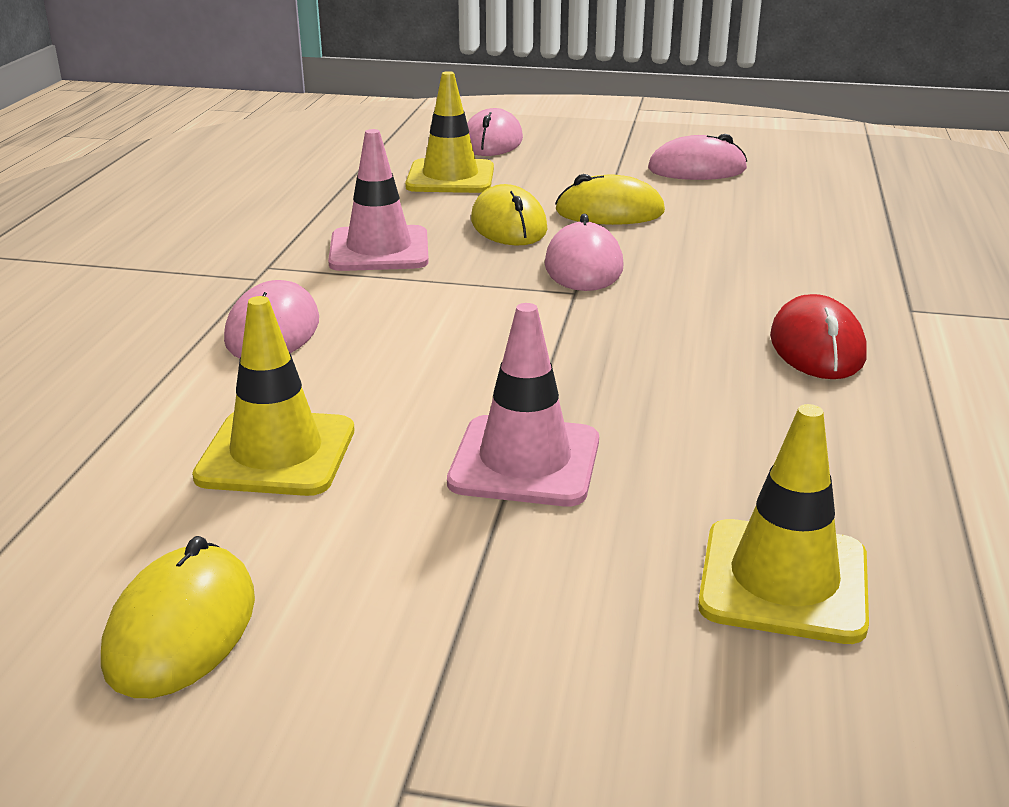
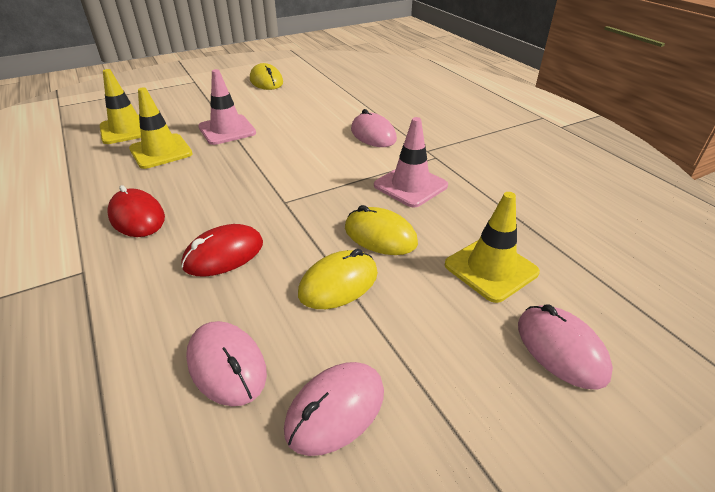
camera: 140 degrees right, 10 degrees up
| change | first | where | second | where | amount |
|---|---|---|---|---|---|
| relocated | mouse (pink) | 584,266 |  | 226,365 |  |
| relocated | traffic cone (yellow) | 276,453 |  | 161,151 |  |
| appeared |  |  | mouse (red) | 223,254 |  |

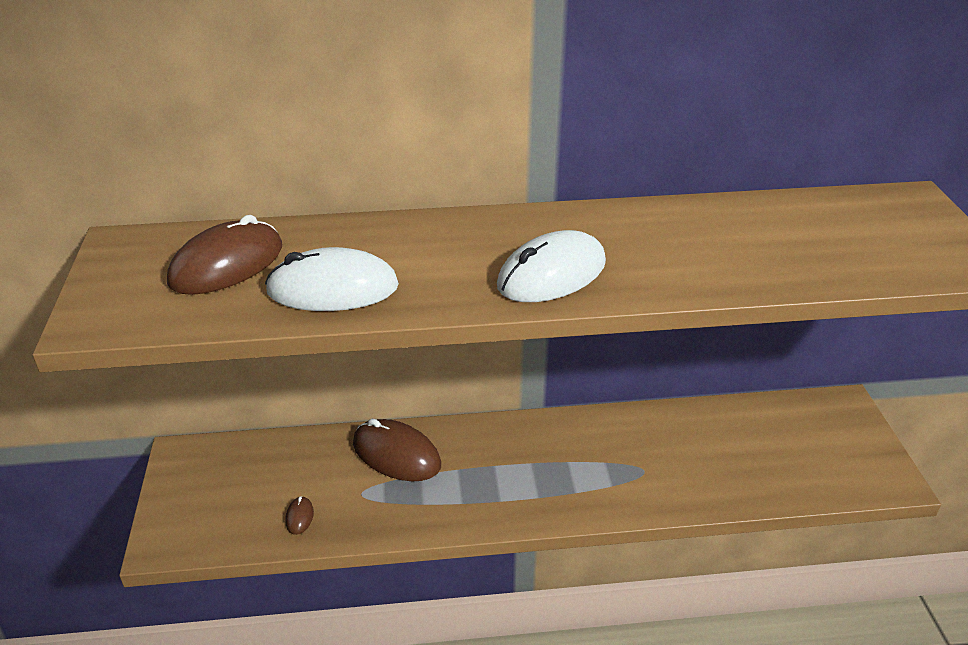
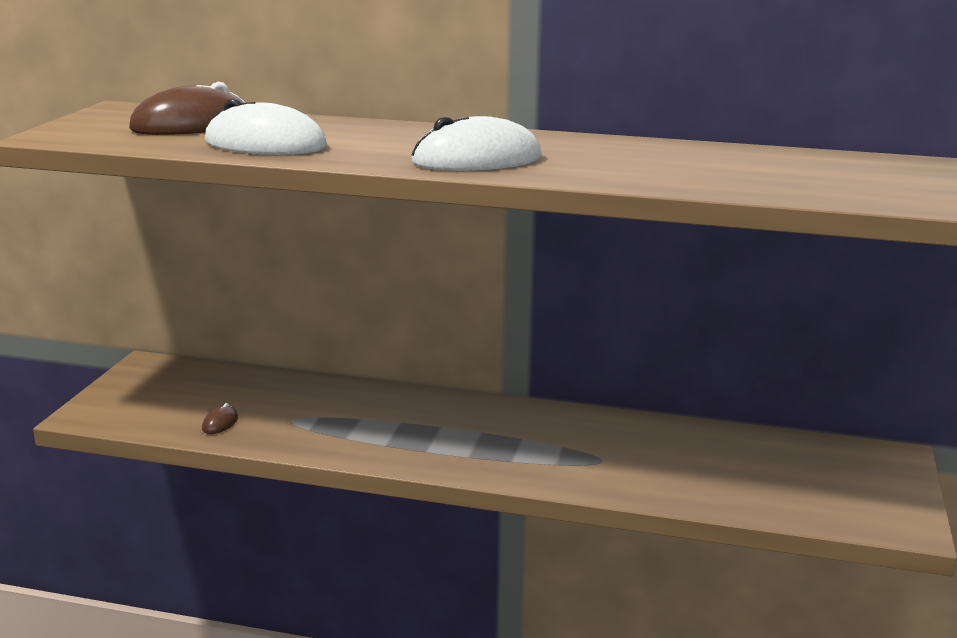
camera: 20 degrees right, 15 degrees down
| change | first | where | second | where | amount |
|---|---|---|---|---|---|
| missing | mouse (brown) | 396,454 |  |  |  |

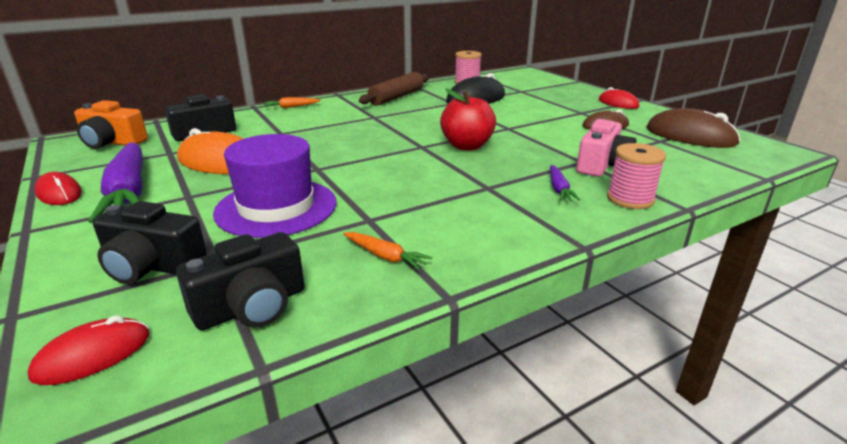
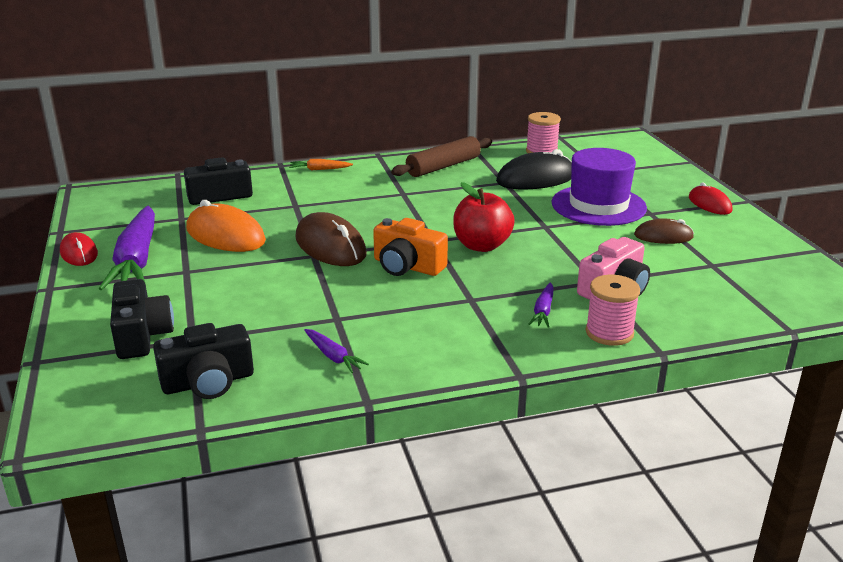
camera: 15 degrees right, 0 degrees up
| change | first | where | second | where | amount |
|---|---|---|---|---|---|
| relocated | camera (orange) | 112,142 |  | 407,266 |  |
| relocated | mouse (brown) | 690,136 |  | 330,246 |  |
| relocated | hat (purple) | 276,207 |  | 598,205 |  |
| spun | camera (black) | 152,266 |  | 142,335 | 135 degrees counterclockwise |
| colour | carrot (orange) | 385,256 | carrot (purple) | 333,356 |  |
| missing | mouse (red) | 93,355 |  |  |  |

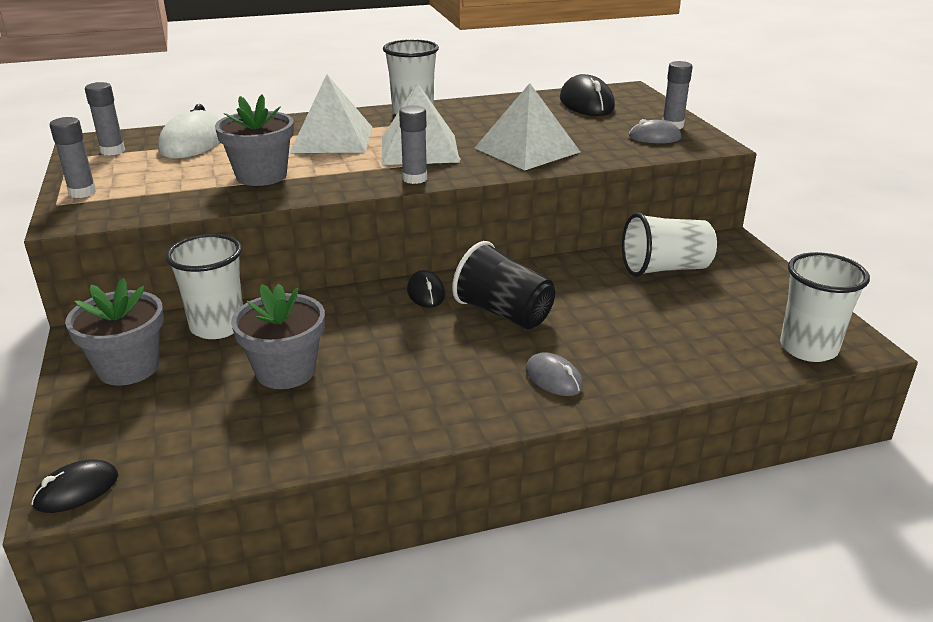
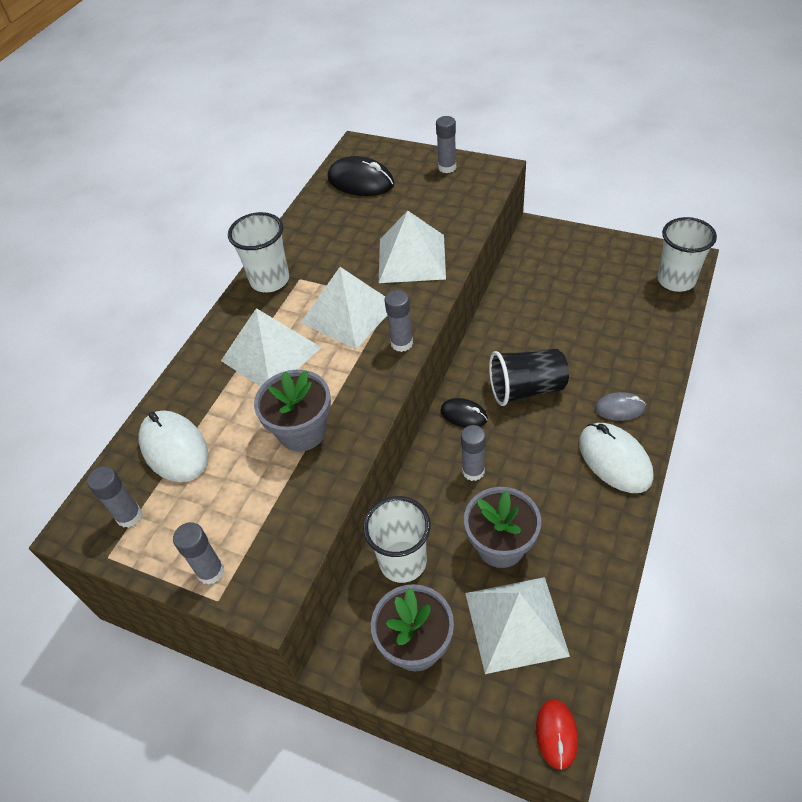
camera: 45 degrees left, 20 degrees up
| change | first | where | second | where | amount |
|---|---|---|---|---|---|
| missing | mouse (grey) | 654,137 |  |  |  |
| missing | cup (white) | 665,269 |  |  |  |
| colour | mouse (black) | 76,490 | mouse (red) | 556,734 |  |
| appeared |  |  | mouse (white) | 614,460 |  |
| appeared |  |  | glue stick (grey) | 473,471 |  |
| appeared |  |  | pyramid (white) | 515,623 |  |

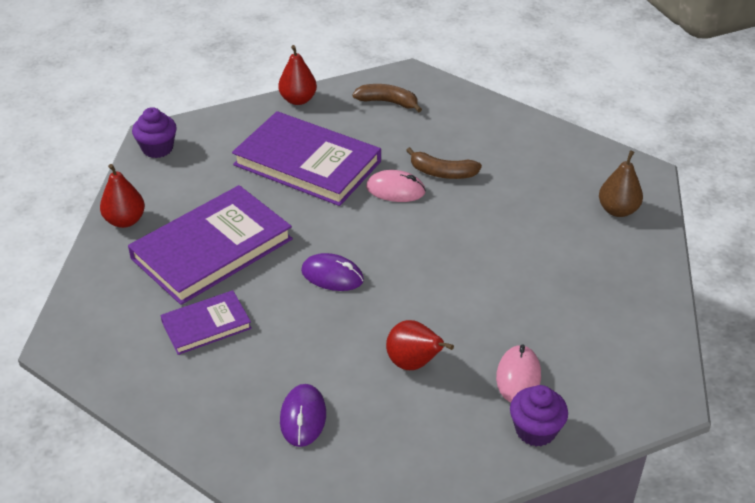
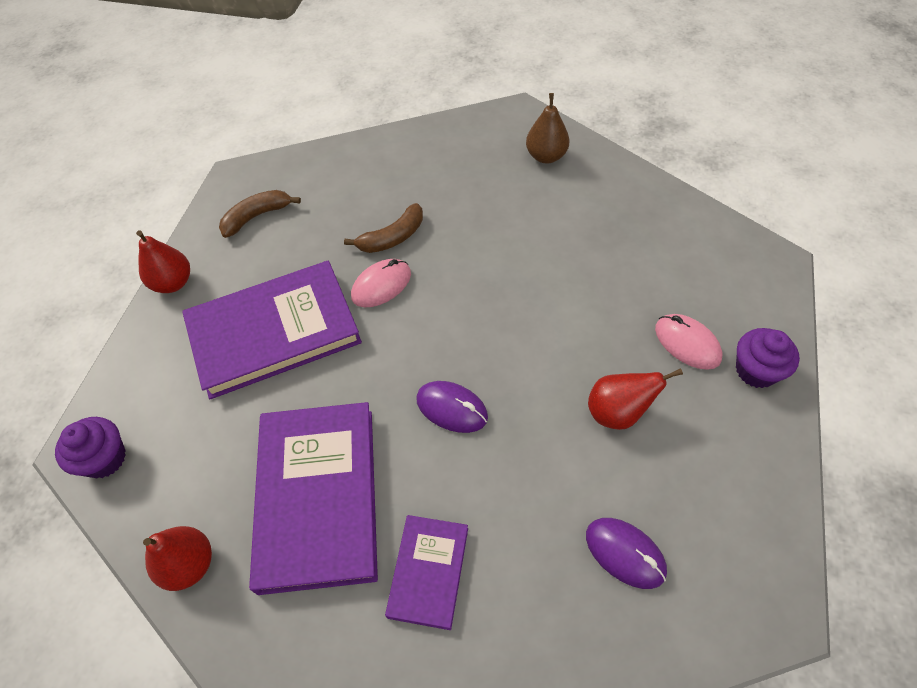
camera: 50 degrees left, 15 degrees up
| change | first | where | second | where | amount |
|---|---|---|---|---|---|
| spun | mouse (purple) | 332,276 |  | 452,408 | 60 degrees clockwise |

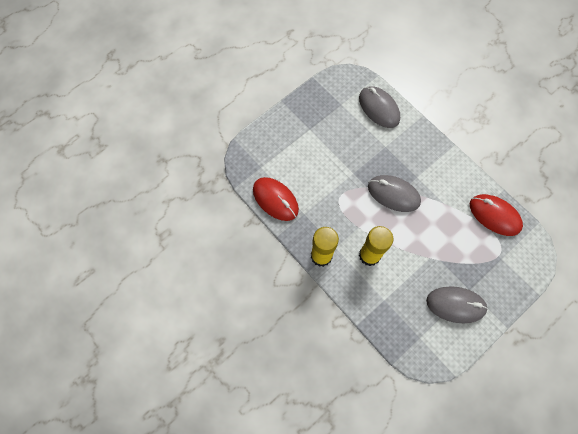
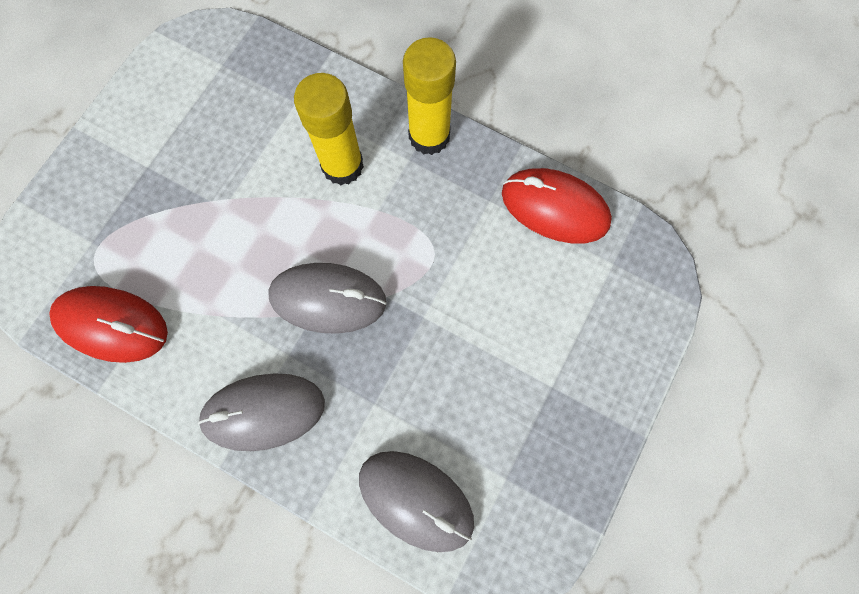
camera: 160 degrees right, 5 degrees up
| change | first | where | second | where | amount |
|---|---|---|---|---|---|
| relocated | mouse (grey) | 455,305 |  | 264,411 |  |

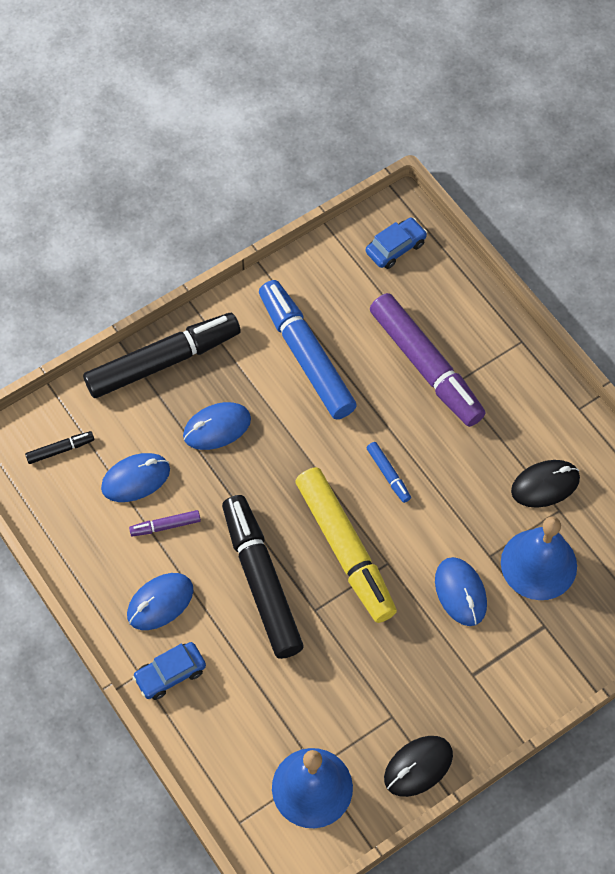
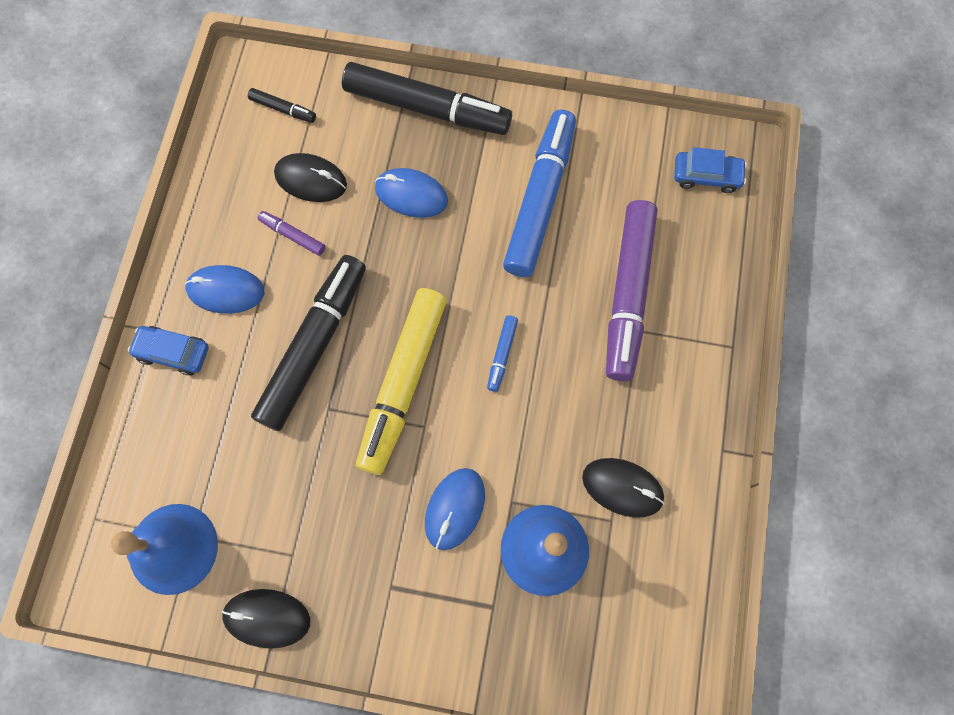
camera: 45 degrees right, 10 degrees up
| change | first | where | second | where | amount |
|---|---|---|---|---|---|
| colour | mouse (blue) | 136,479 | mouse (black) | 311,180 |  |

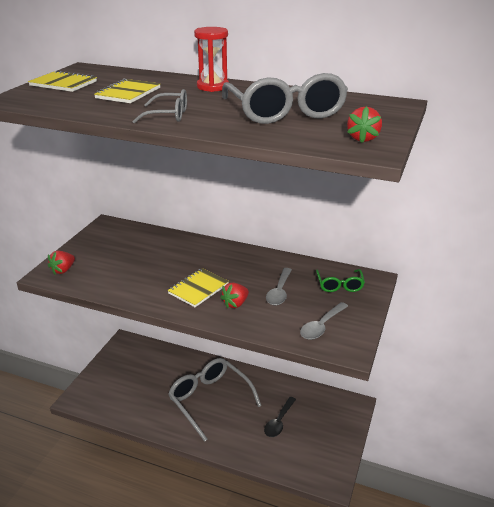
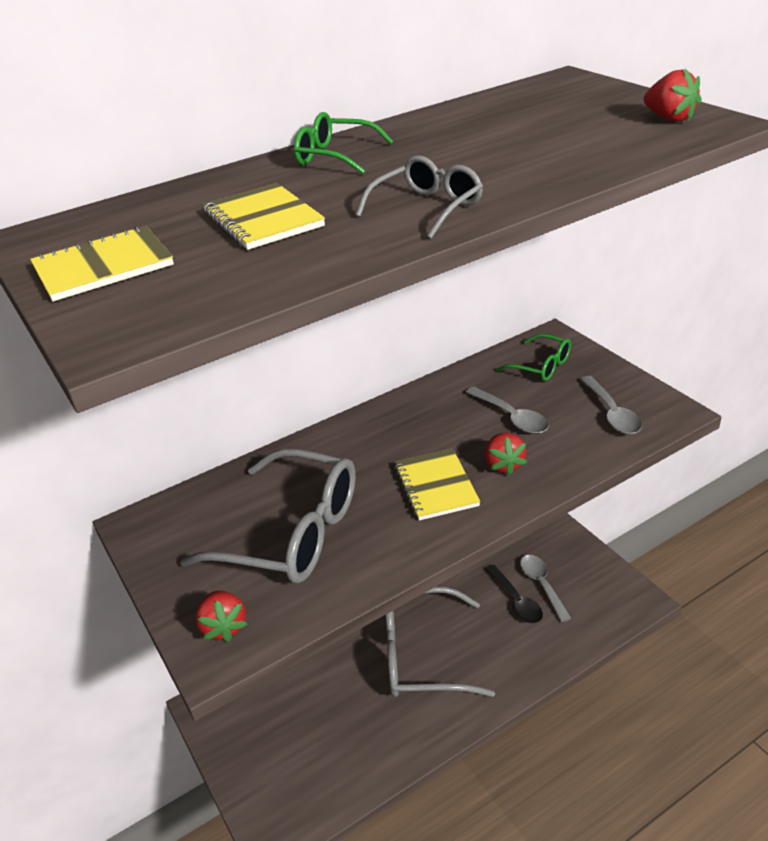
camera: 50 degrees left, 5 degrees up
| change | first | where | second | where | amount |
|---|---|---|---|---|---|
| exchanged | hourglass (red) | 212,87 | glasses (green) | 334,156 |  |
| relocated | glasses (grey) | 285,112 |  | 292,533 |  |
| appeared |  |  | spoon (grey) | 542,585 |  |

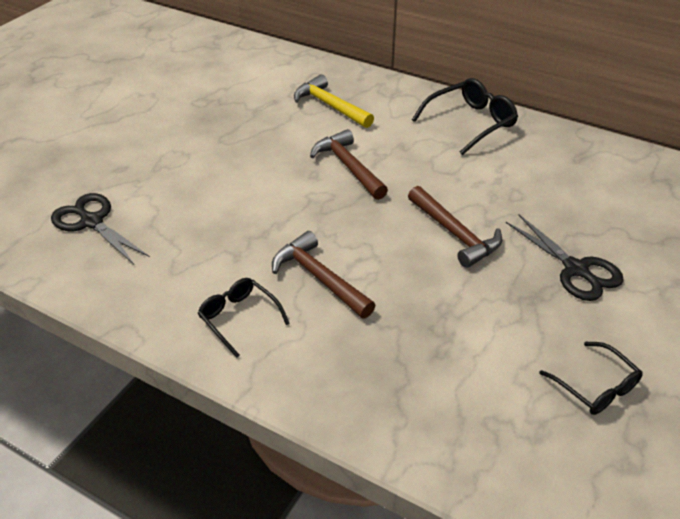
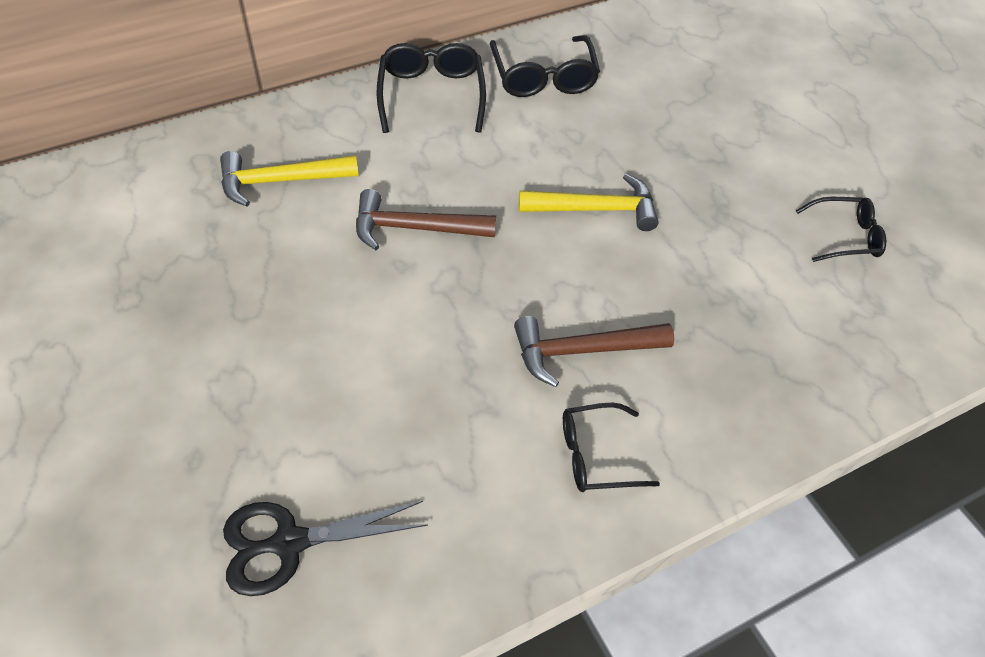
camera: 60 degrees left, 10 degrees up
| change | first | where | second | where | amount |
|---|---|---|---|---|---|
| colour | hammer (brown) | 455,234 | hammer (yellow) | 596,209 |  |
| missing | scissors (black) | 575,269 |  |  |  |
| appeared |  |  | glasses (black) | 543,77 |  |

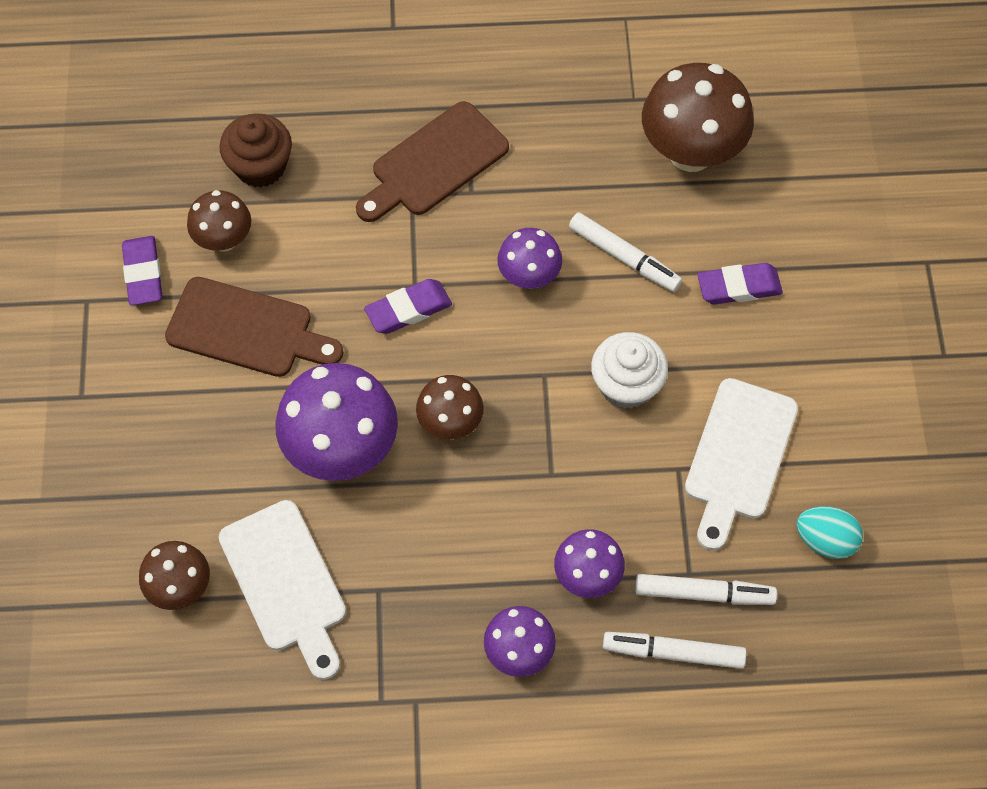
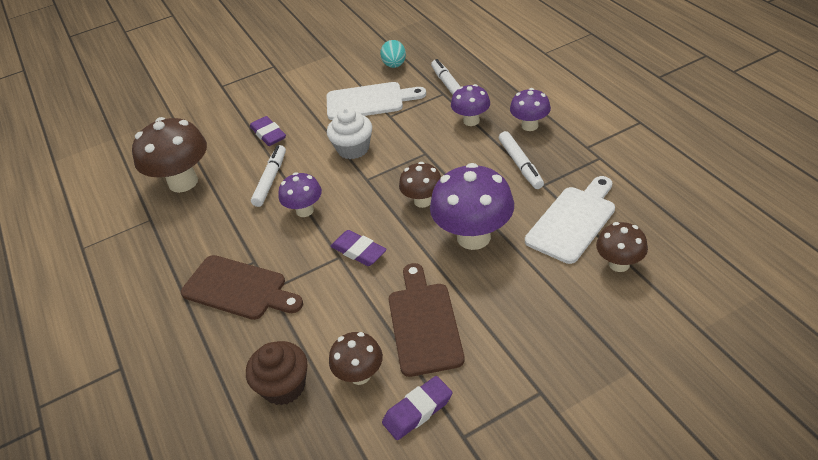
camera: 110 degrees left, 20 degrees down
| change | first | where | second | where | amount |
|---|---|---|---|---|---|
| relocated | marker (white) | 673,652 |  | 520,164 |  |

